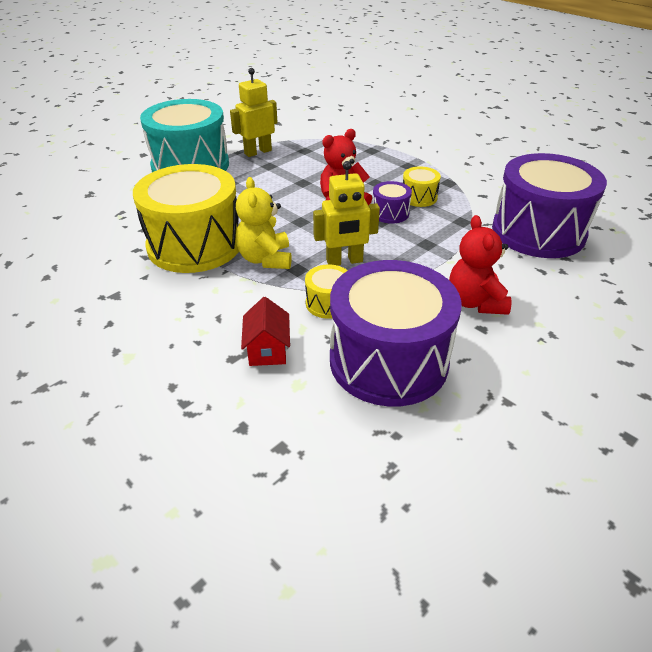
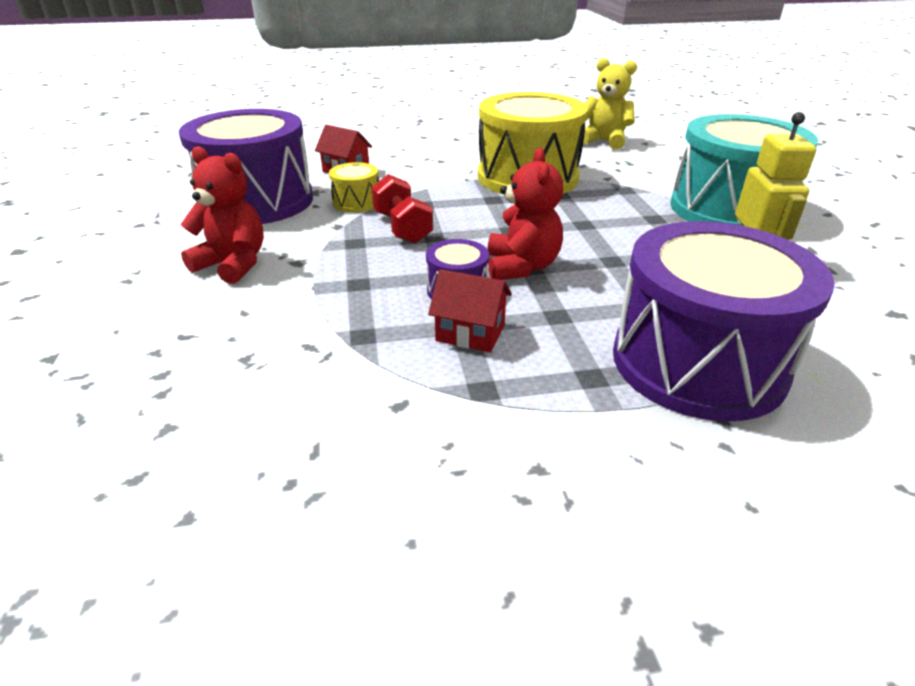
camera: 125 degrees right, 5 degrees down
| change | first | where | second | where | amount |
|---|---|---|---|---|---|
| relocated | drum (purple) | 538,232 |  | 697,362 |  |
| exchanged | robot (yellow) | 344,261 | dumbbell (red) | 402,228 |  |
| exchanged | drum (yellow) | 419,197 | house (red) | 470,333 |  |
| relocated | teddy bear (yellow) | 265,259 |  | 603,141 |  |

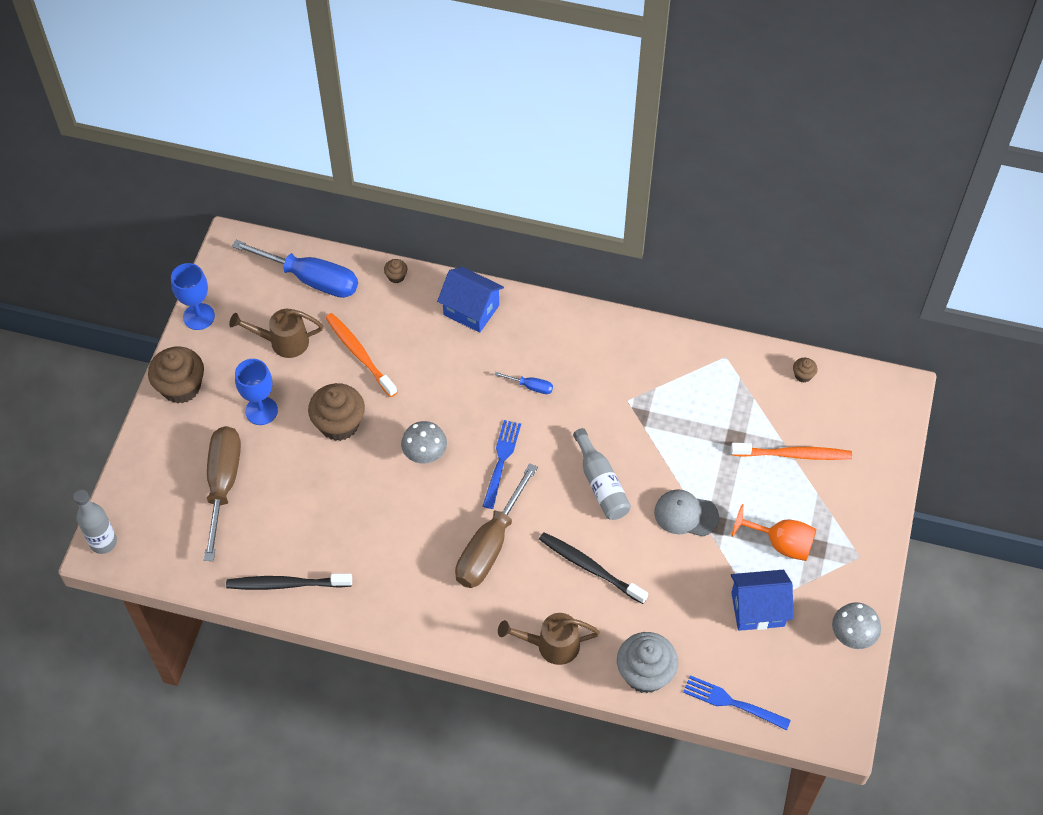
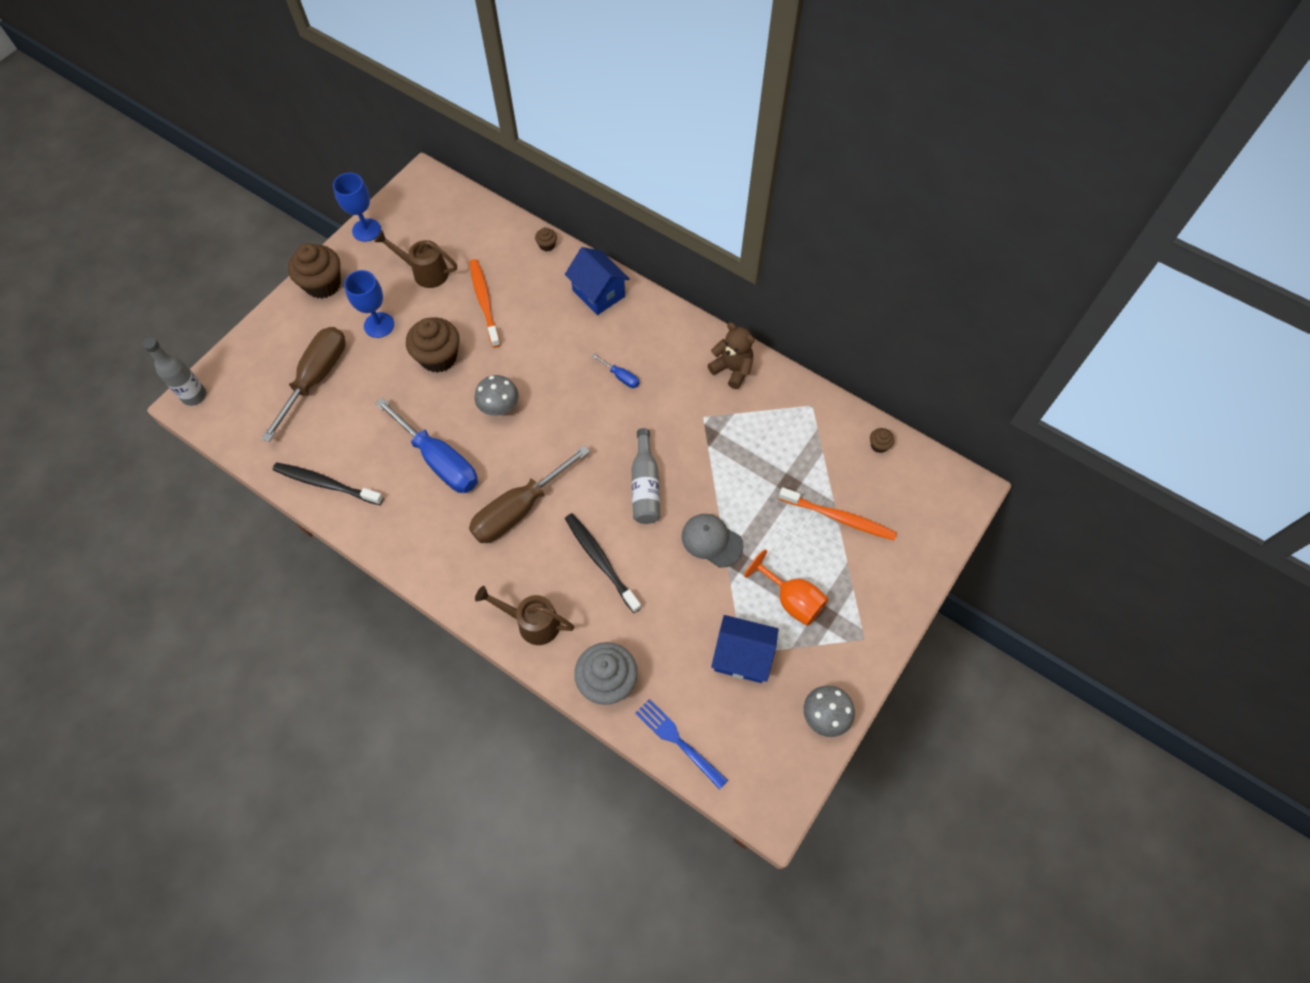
camera: 20 degrees right, 5 degrees up
| change | first | where | second | where | amount |
|---|---|---|---|---|---|
| relocated | screwdriver (blue) | 311,279 |  | 439,460 |  |
| missing | fork (blue) | 501,460 |  |  |  |
| appeared |  |  | teddy bear (brown) | 732,369 |  |

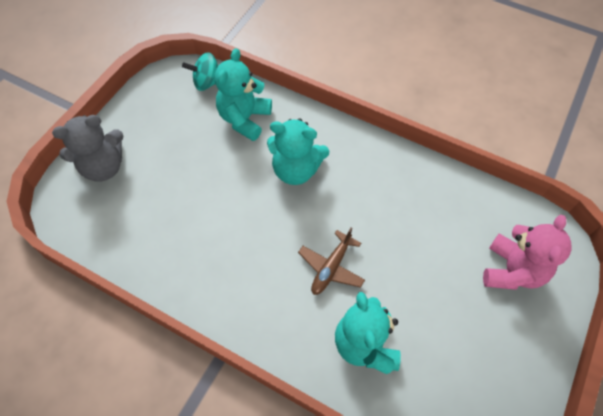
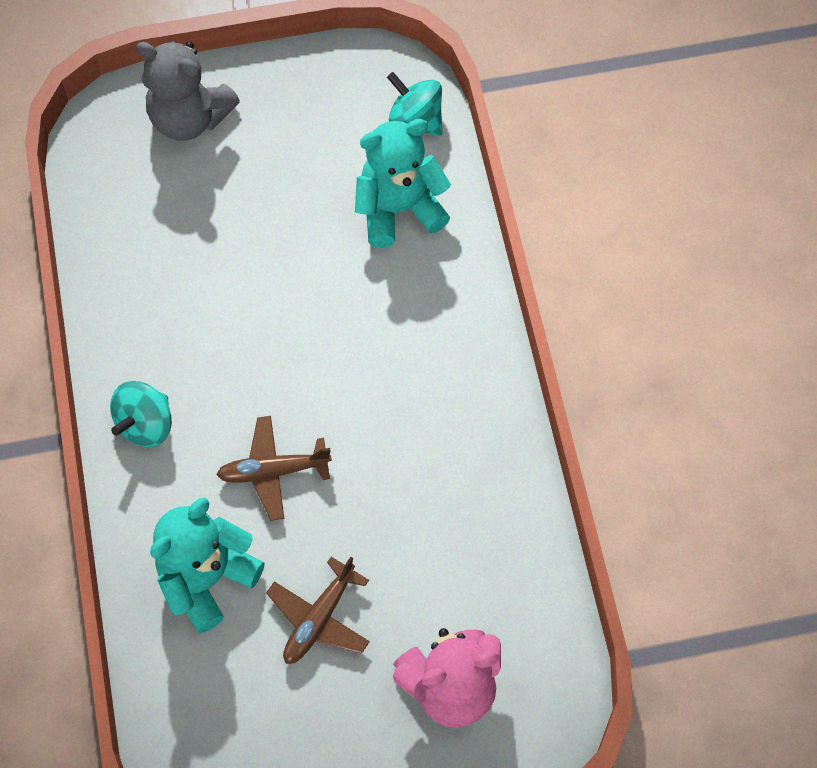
camera: 50 degrees right, 5 degrees up
| change | first | where | second | where | amount |
|---|---|---|---|---|---|
| missing | teddy bear (turquoise) | 296,170 |  |  |  |
| appeared |  |  | spinning top (turquoise) | 146,424 |  |
| appeared |  |  | plane (brown) | 319,618 |  |

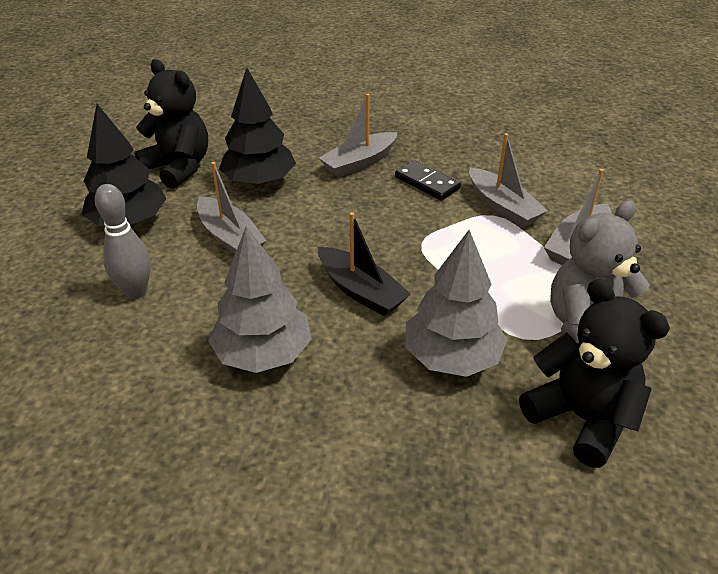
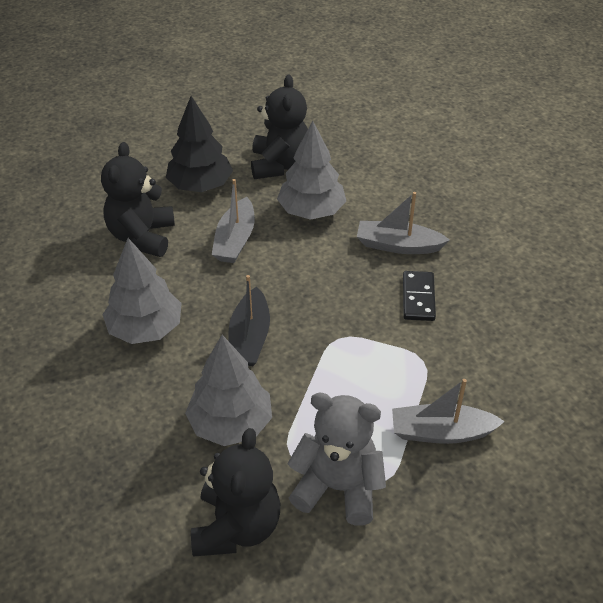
camera: 50 degrees right, 5 degrees up
| change | first | where | second | where | amount |
|---|---|---|---|---|---|
| colour | tree (black) | 259,181 | tree (grey) | 311,211 |  |
| missing | boat (grey) | 502,207 |  |  |  |
| exchanged | bowling pin (grey) | 136,292 | teddy bear (black) | 142,237 |  |

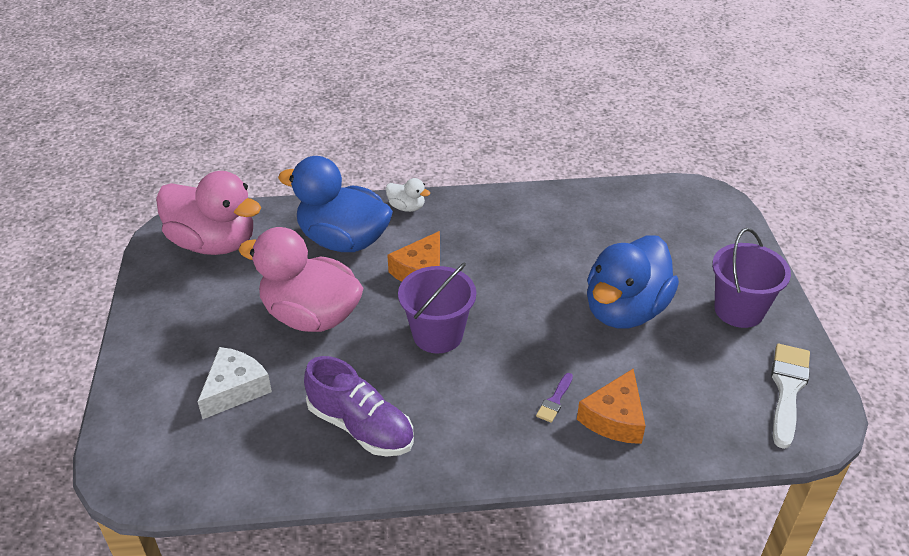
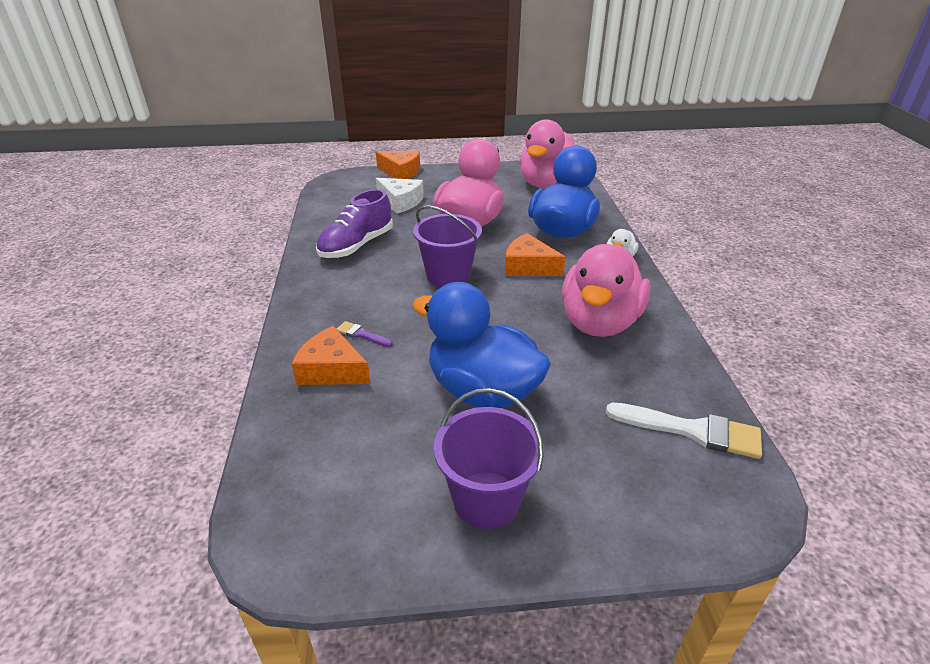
camera: 90 degrees right, 5 degrees down
| change | first | where | second | where | amount |
|---|---|---|---|---|---|
| relocated | brush (white) | 787,389 |  | 692,431 |  |
| appeared |  |  | cheese (orange) | 401,172 |  |
| appeared |  |  | duck (pink) | 599,322 |  |

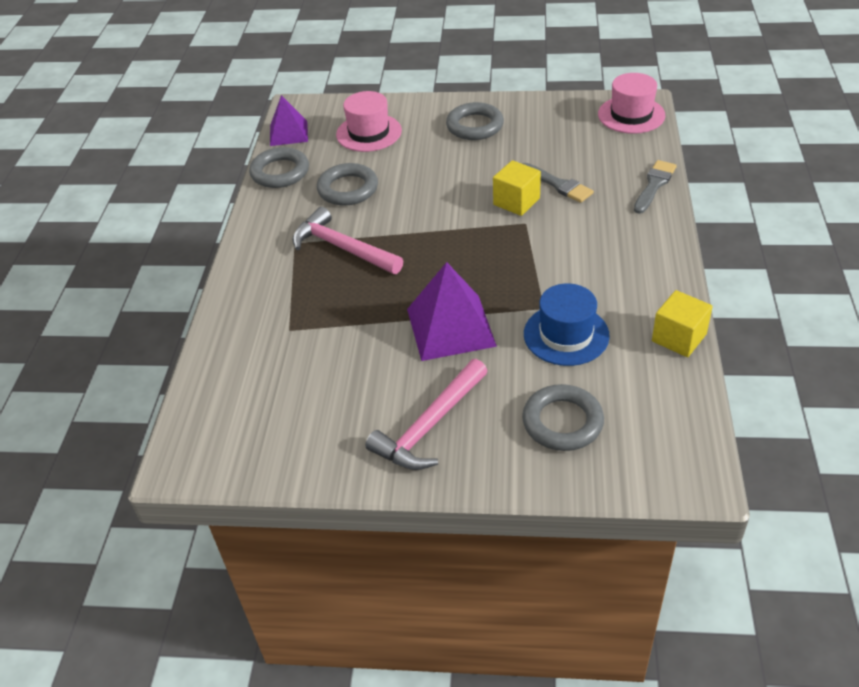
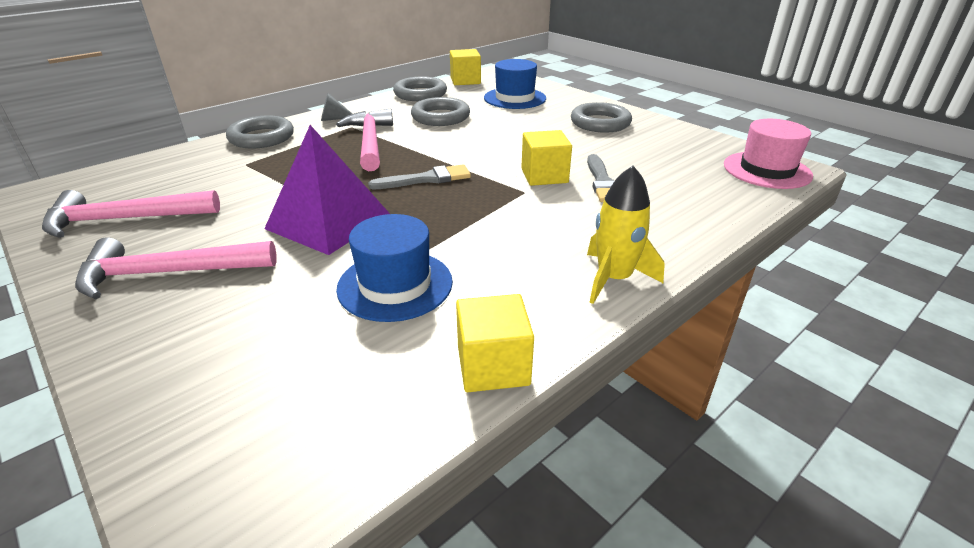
camera: 40 degrees right, 10 degrees down
| change | first | where | second | where | amount |
|---|---|---|---|---|---|
| colour | hat (pink) | 369,133 | hat (blue) | 515,98 |  |
| exchanged | pyramid (purple) | 288,133 | cube (yellow) | 465,81 |  |
| relocated | brush (grey) | 654,185 |  | 426,179 |  |
| relocated | ring (grey) | 562,422 |  | 261,137 |  |
| appeared |  |  | cone (grey) | 334,119 |  |
| appeared |  |  | rocket (yellow) | 613,279 |  |
| appeared |  |  | hammer (pink) | 125,219 |  |

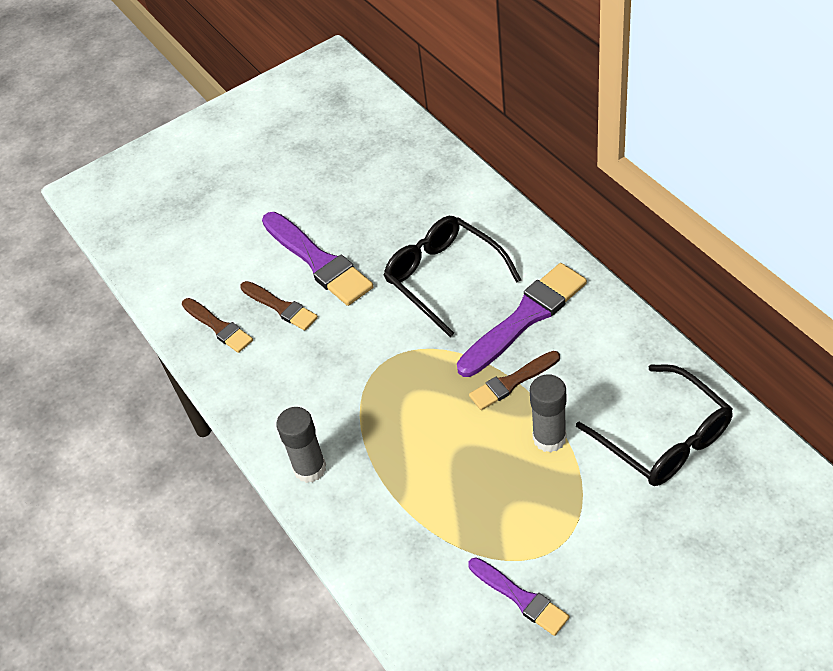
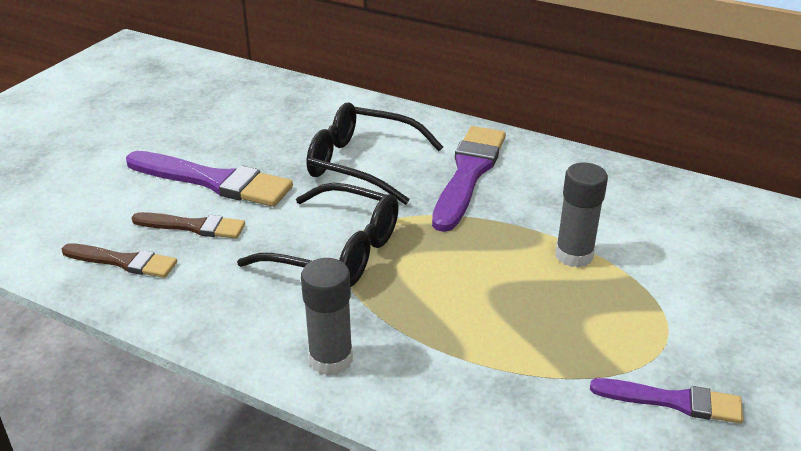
camera: 35 degrees left, 15 degrees down
| change | first | where | second | where | amount |
|---|---|---|---|---|---|
| missing | brush (brown) | 512,382 |  |  |  |
| relocated | glasses (black) | 664,439 |  | 337,251 |  |

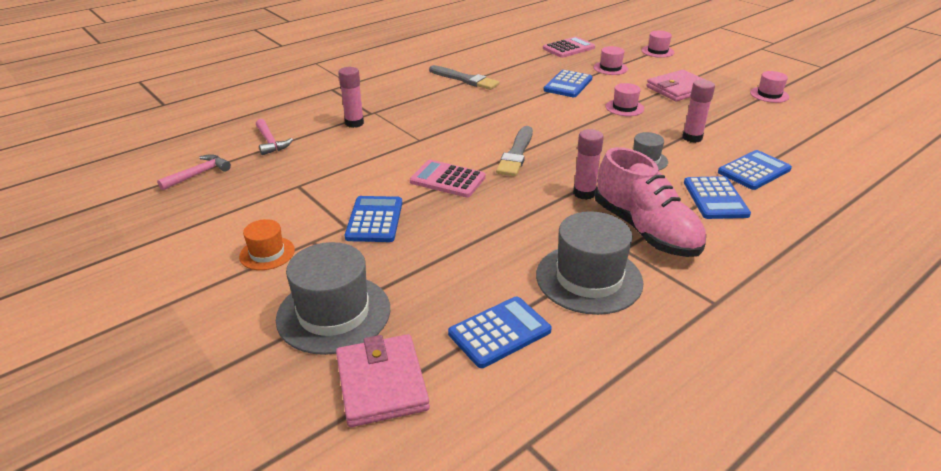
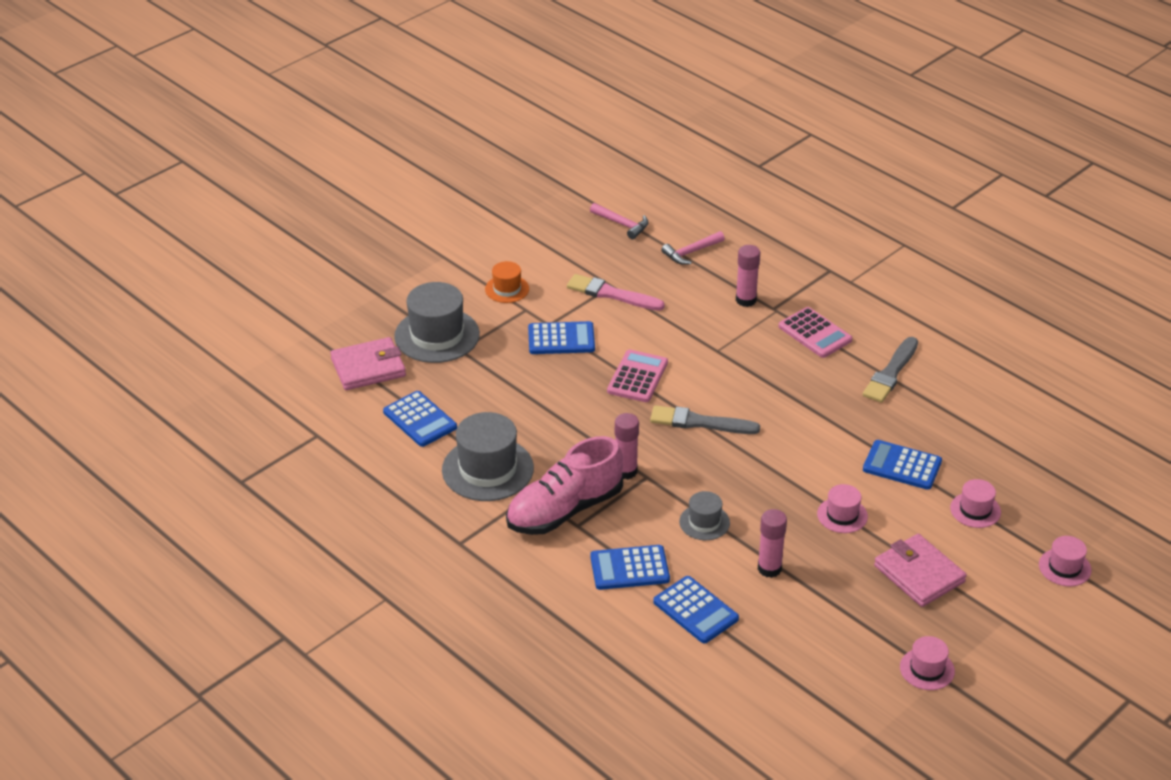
camera: 85 degrees right, 5 degrees up
| change | first | where | second | where | amount |
|---|---|---|---|---|---|
| relocated | calculator (pink) | 568,48 |  | 815,333 |  |
| appeared |  |  | brush (pink) | 611,294 |  |

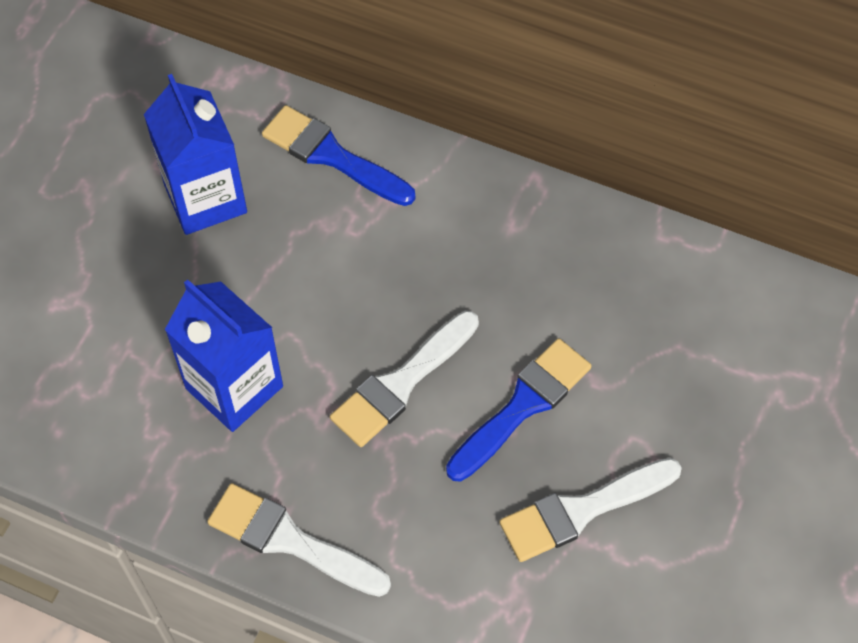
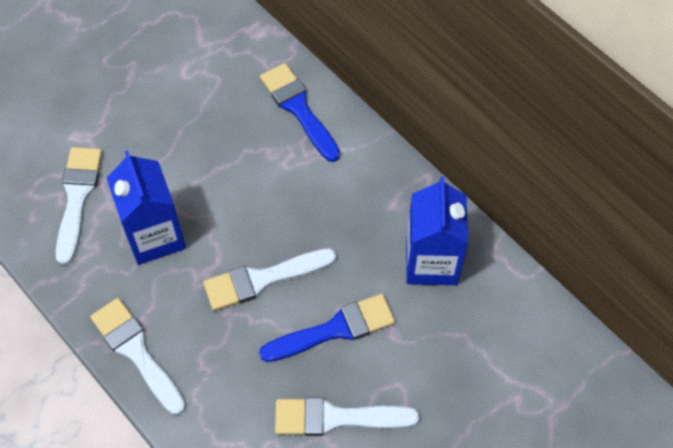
camera: 25 degrees right, 0 degrees up
| change | first | where | second | where | amount |
|---|---|---|---|---|---|
| relocated | carton (blue) | 205,198 |  | 431,262 |  |
| appeared |  |  | brush (white) | 77,197 |  |

